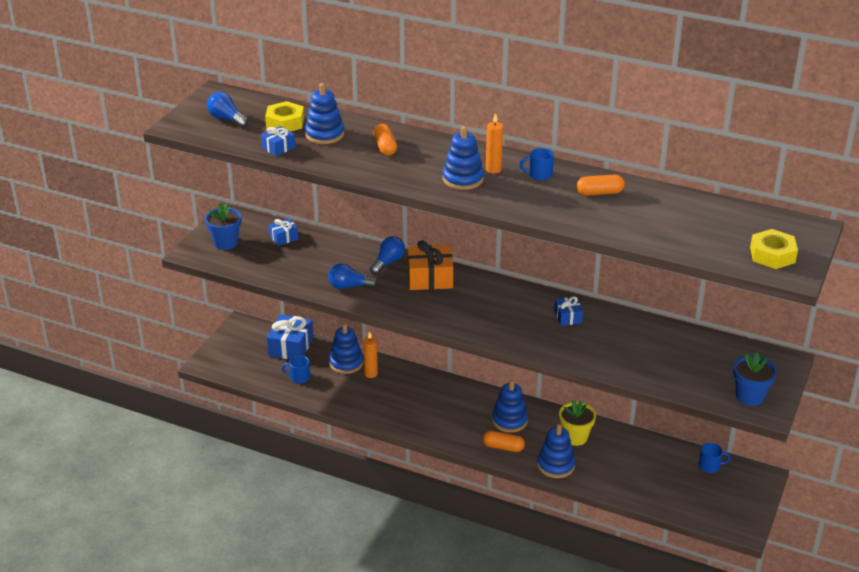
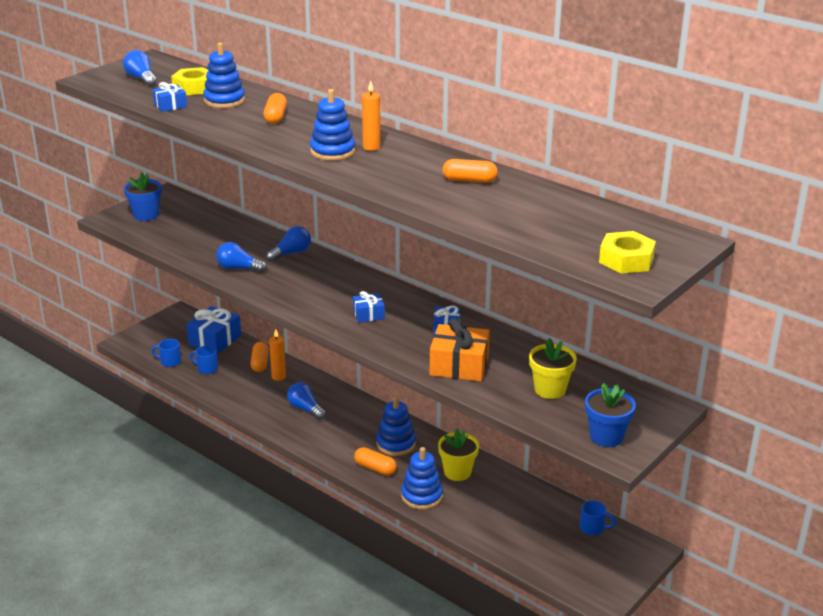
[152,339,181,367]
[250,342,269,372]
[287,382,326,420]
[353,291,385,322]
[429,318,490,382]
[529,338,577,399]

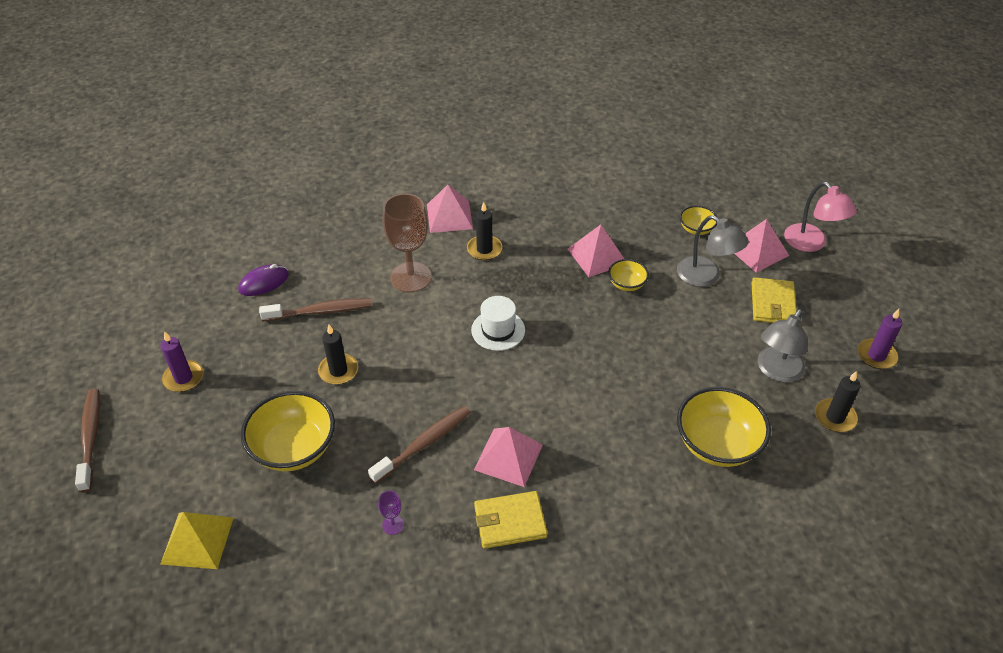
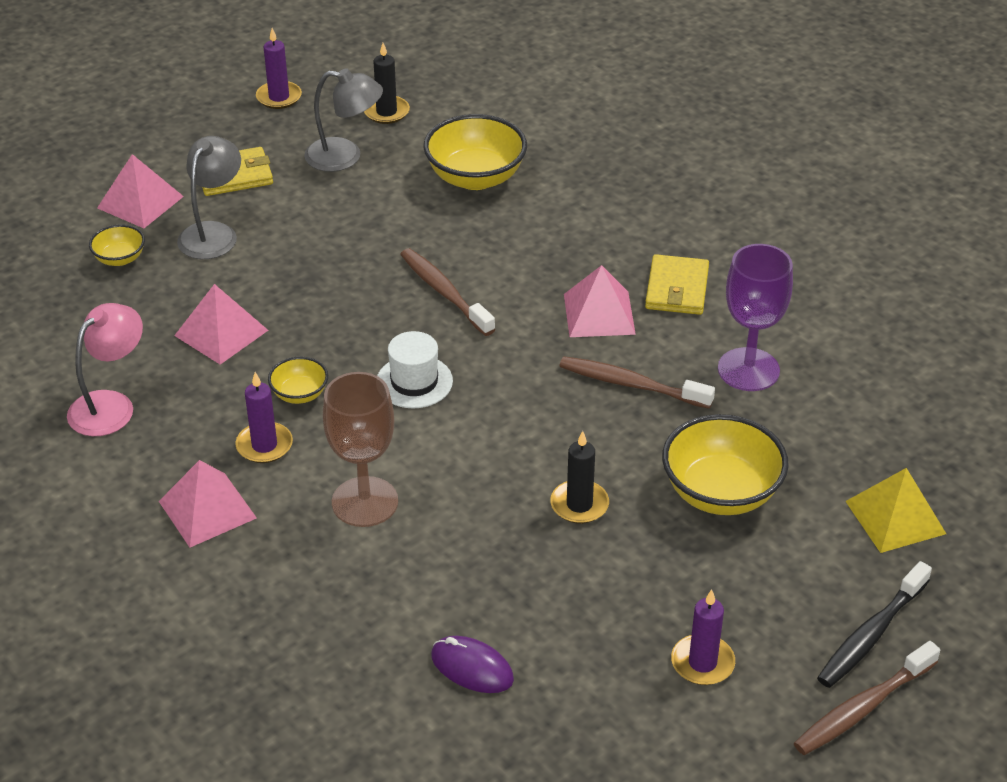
[67,303,143,436]
[236,372,293,463]
[268,357,328,404]
[400,248,495,336]
[645,254,709,315]
[718,244,793,391]
[817,561,932,688]

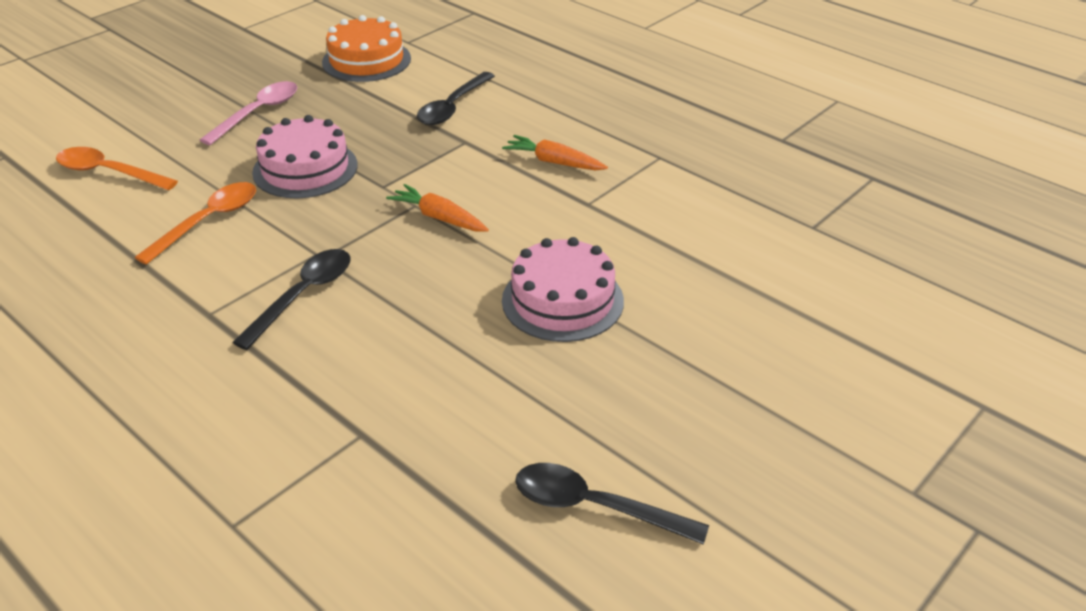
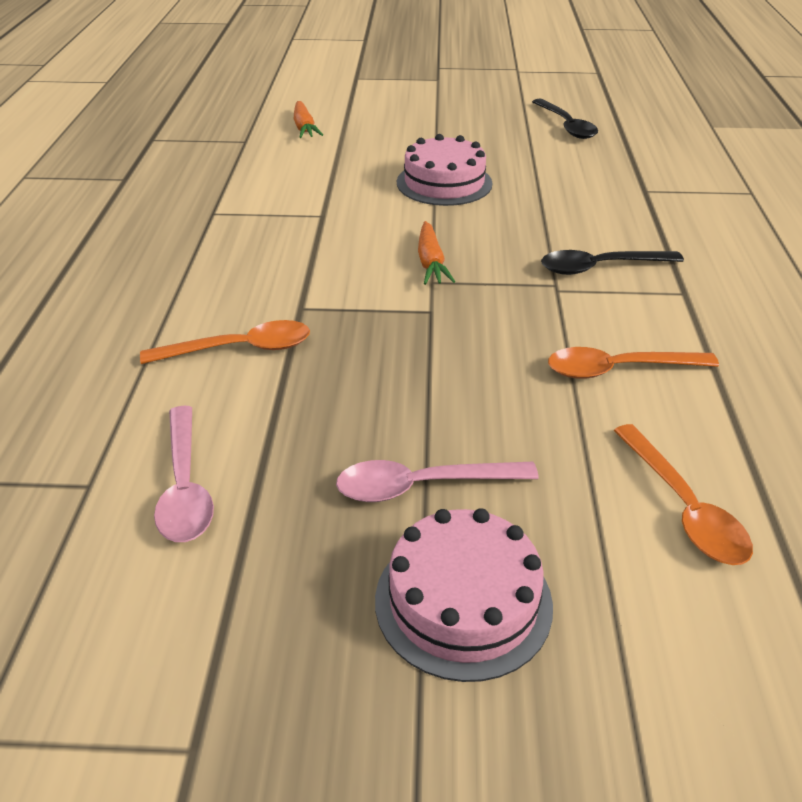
[140,320,310,364]
[154,406,214,542]
[294,101,323,138]
[375,508,553,682]

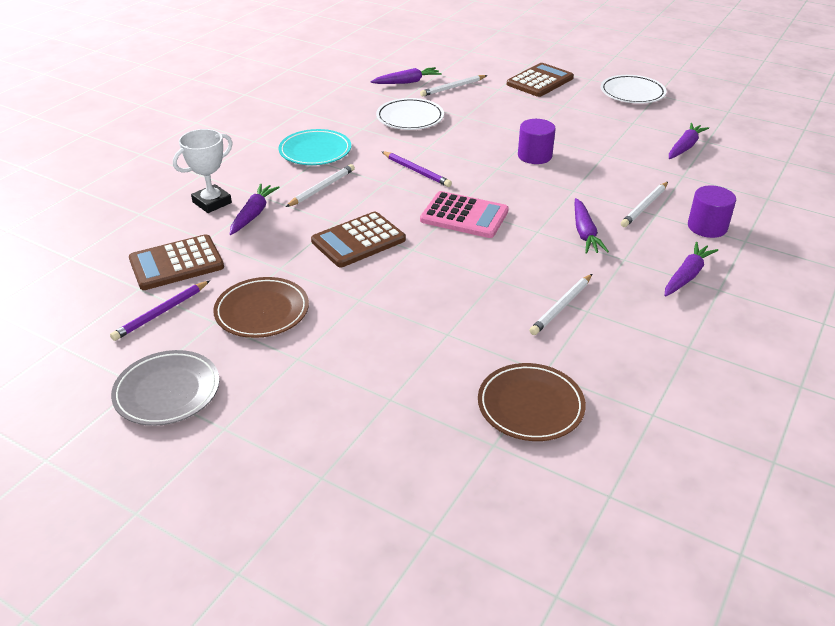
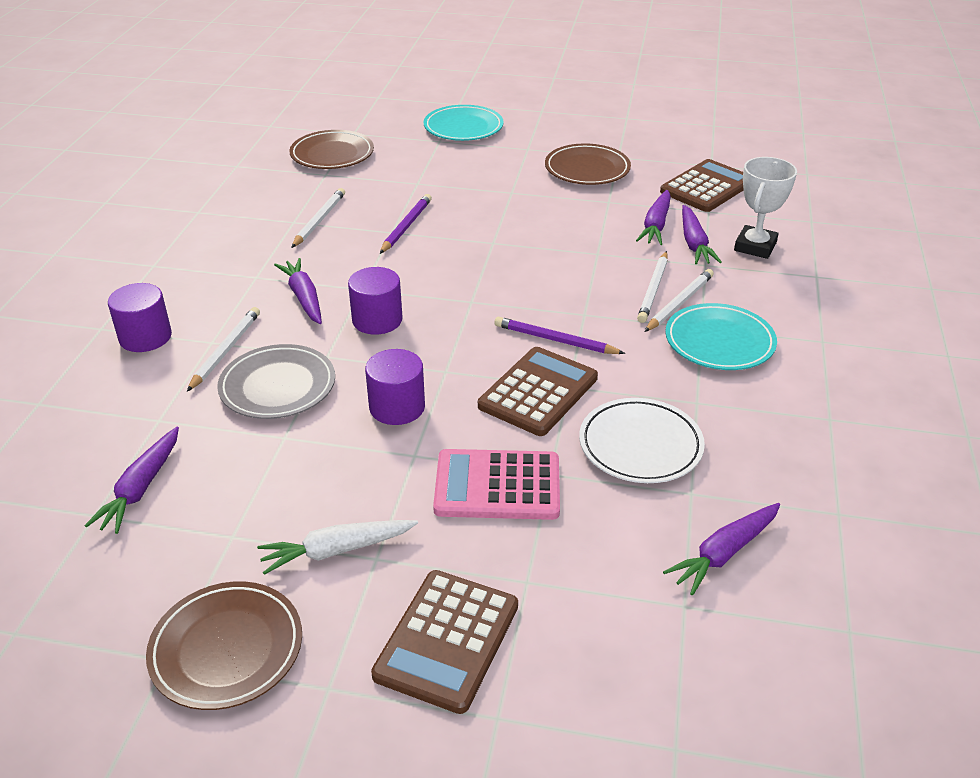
[146,581,302,710]
[217,344,335,419]
[257,520,418,575]
[348,267,402,335]
[380,194,432,254]
[424,105,504,141]
[433,449,560,520]
[478,347,598,436]
[636,190,671,245]
[645,269,714,332]

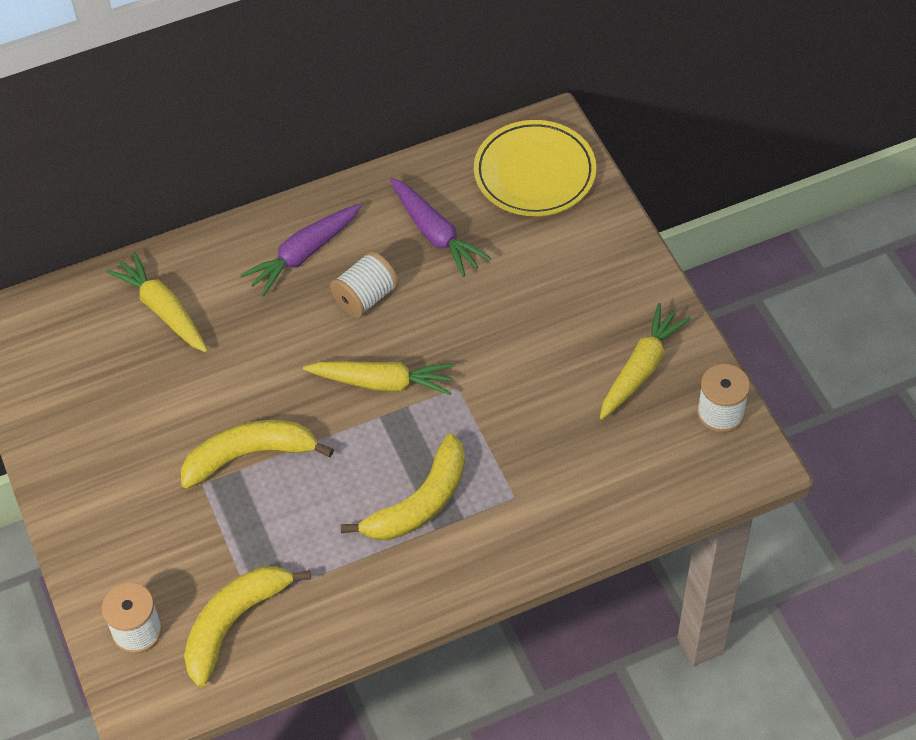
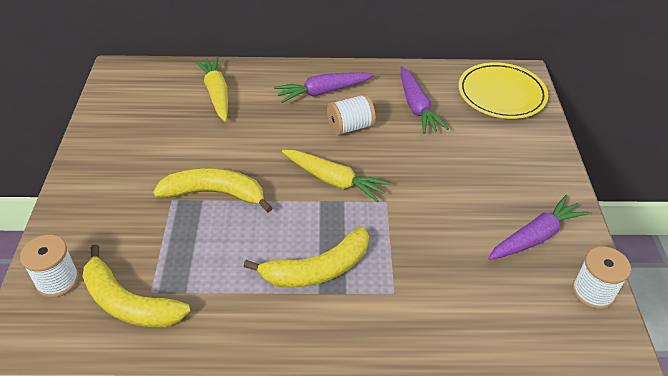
[82,245,190,327]
[488,195,589,260]

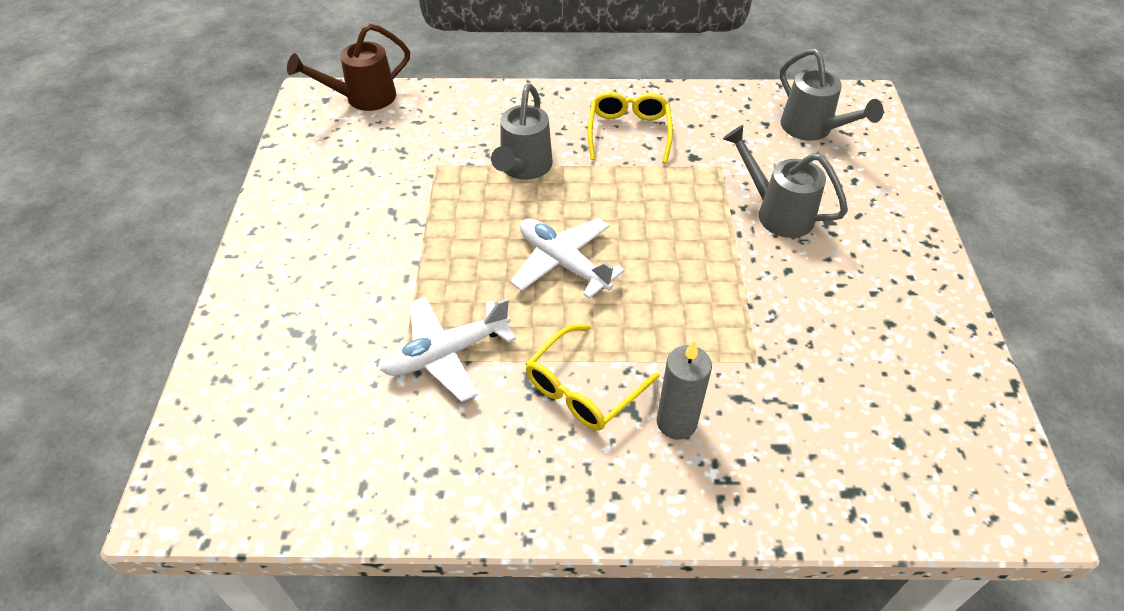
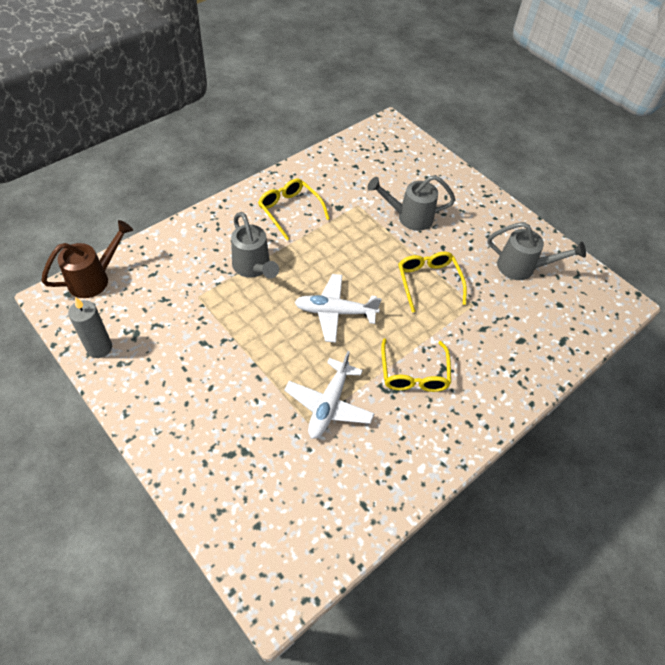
[41,220,133,298]
[68,297,112,358]
[398,252,467,313]
[487,222,586,280]

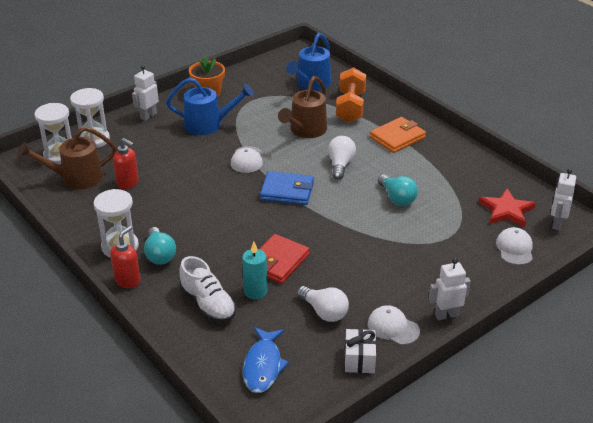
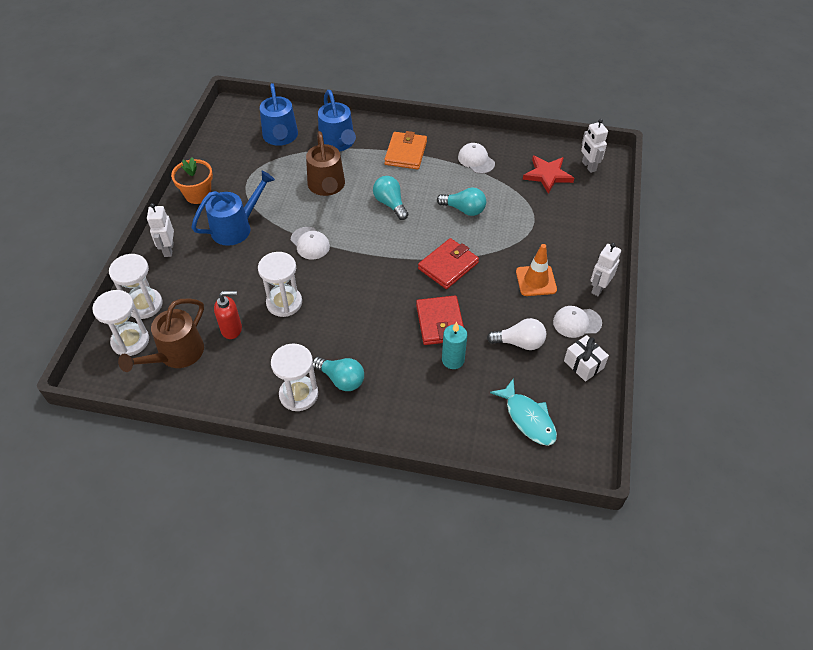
[258,252,302,317]
[318,90,356,151]
[373,176,408,220]
[418,238,479,289]
[458,143,495,174]
[490,379,557,446]
[516,244,557,296]
[110,226,141,288] (first image)
[180,256,236,323] (first image)
[260,171,314,205] (first image)

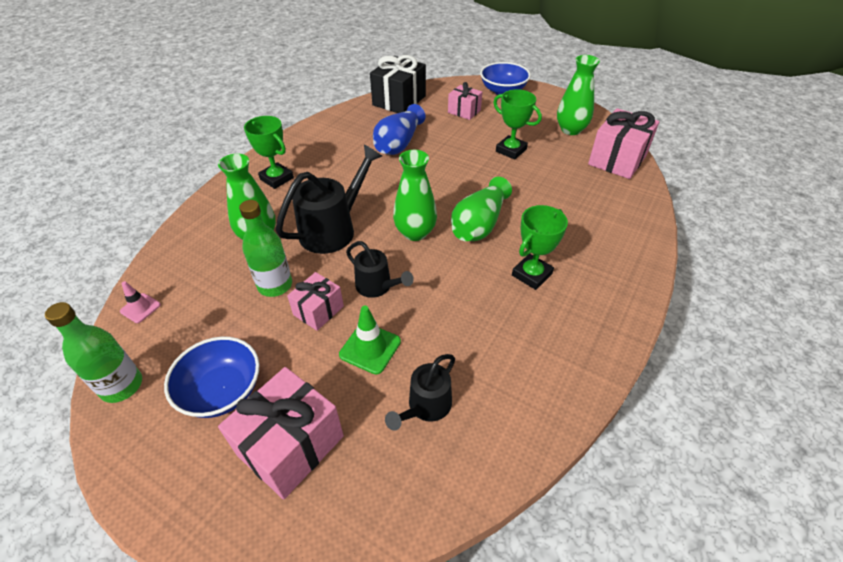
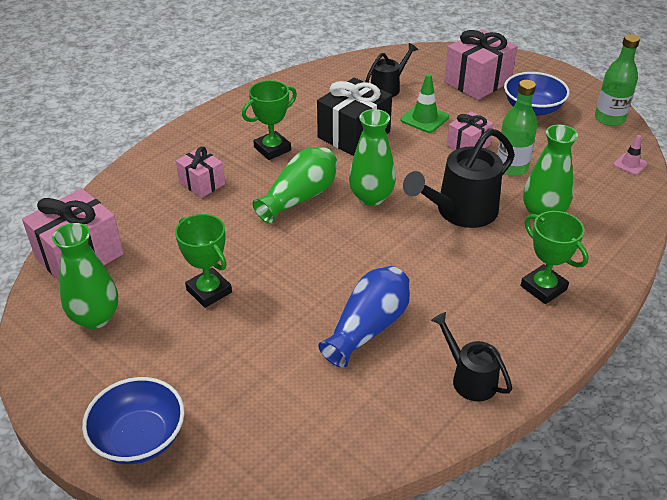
[176,147,225,198]
[317,77,392,156]
[431,312,512,401]

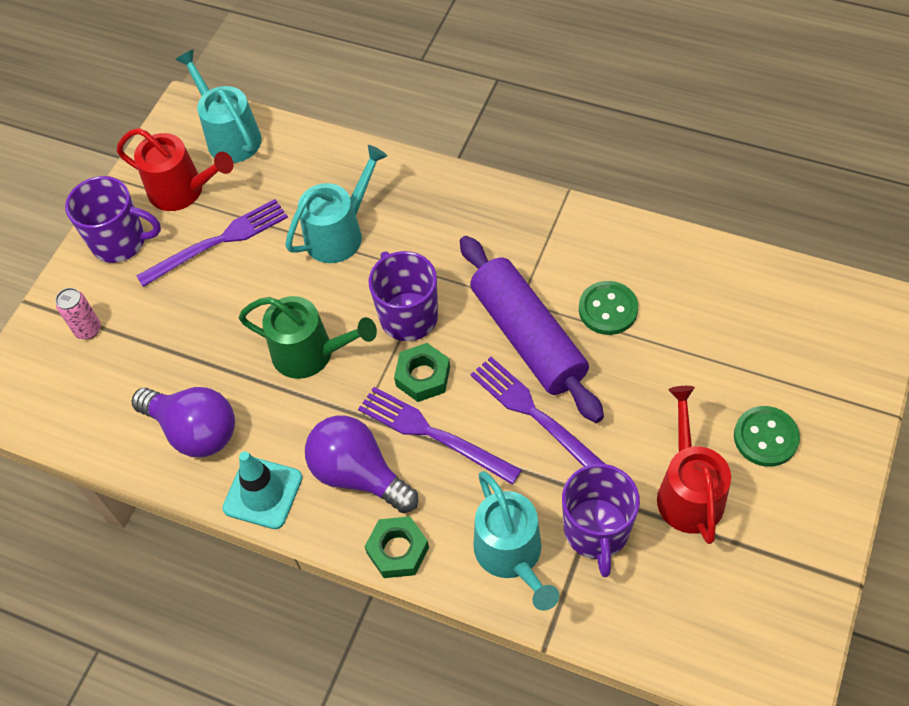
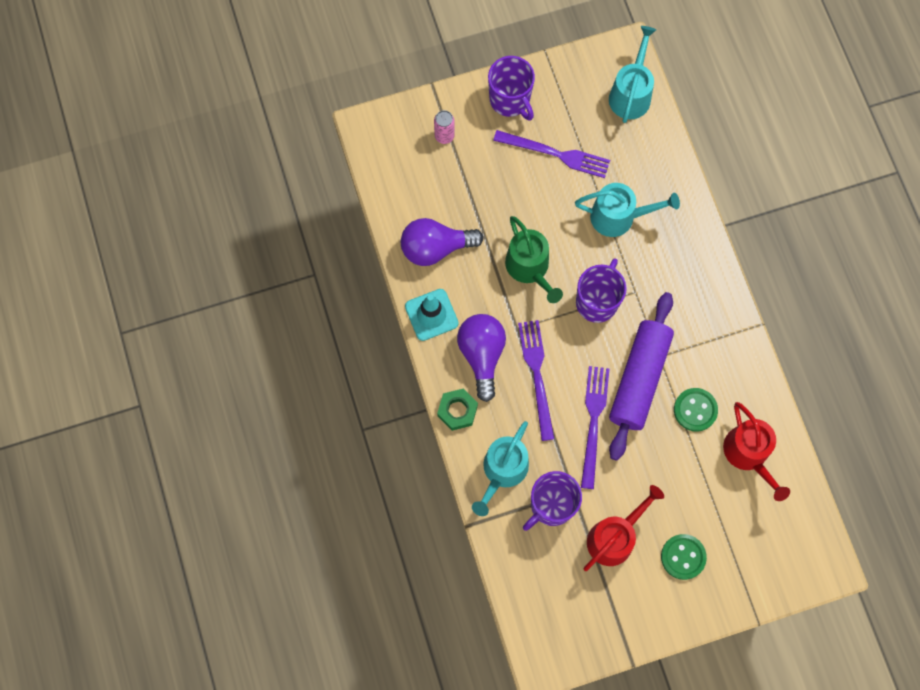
[401,218,484,266]
[723,402,790,501]
[394,343,450,402] (first image)

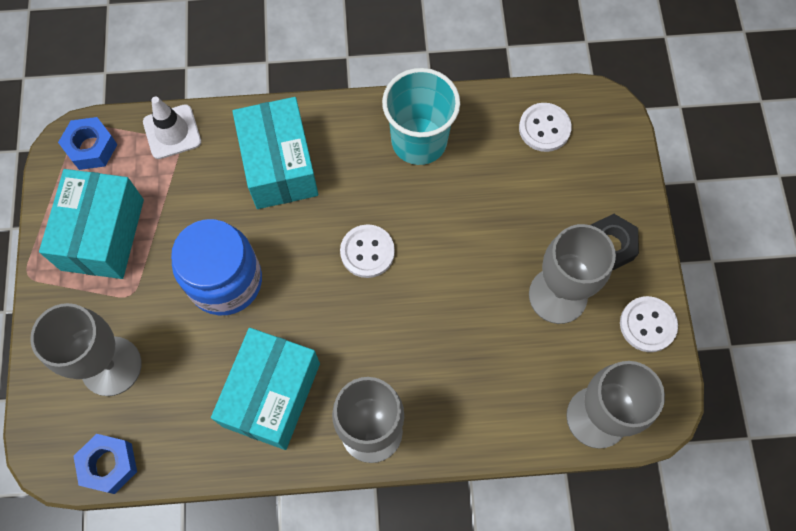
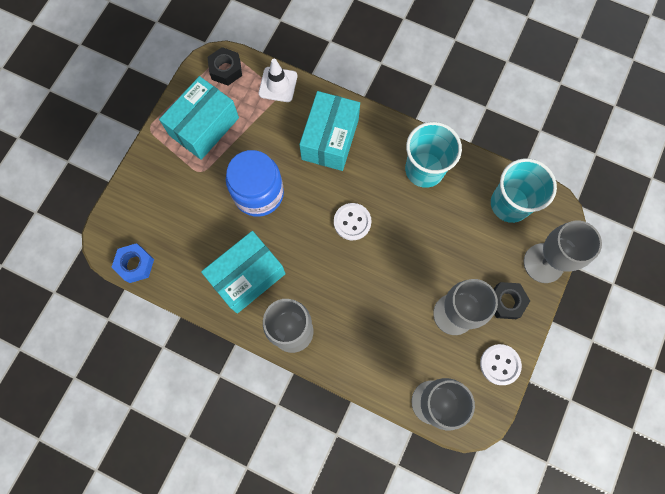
[208,47,242,86]
[491,158,557,223]
[524,220,602,283]

